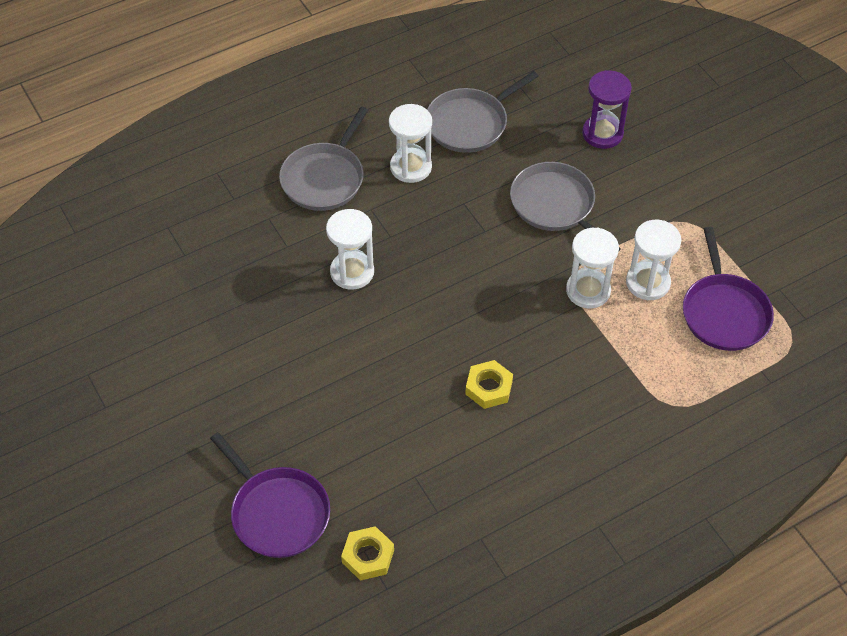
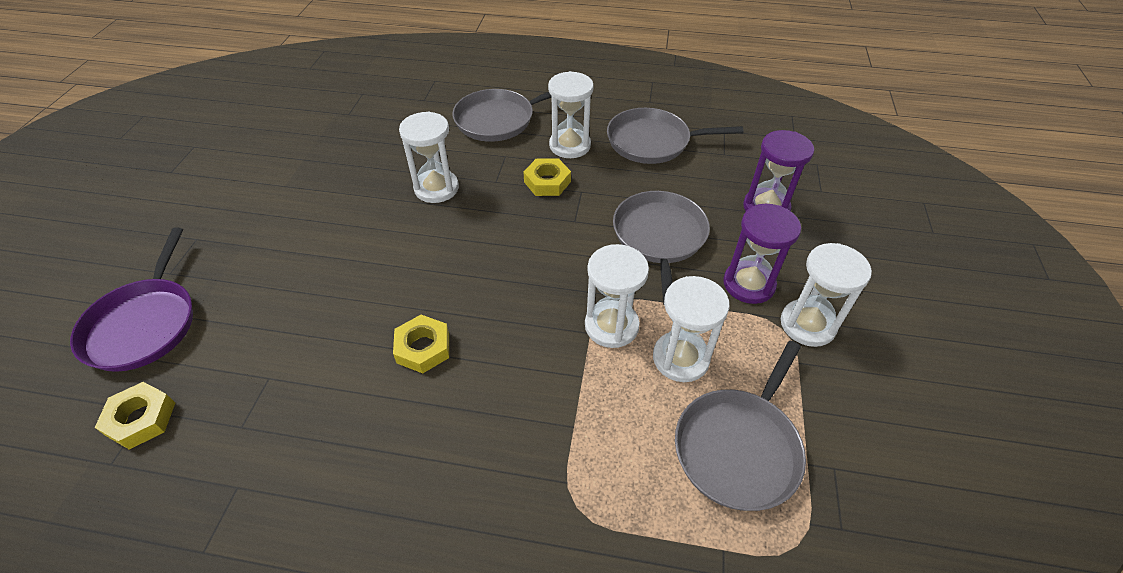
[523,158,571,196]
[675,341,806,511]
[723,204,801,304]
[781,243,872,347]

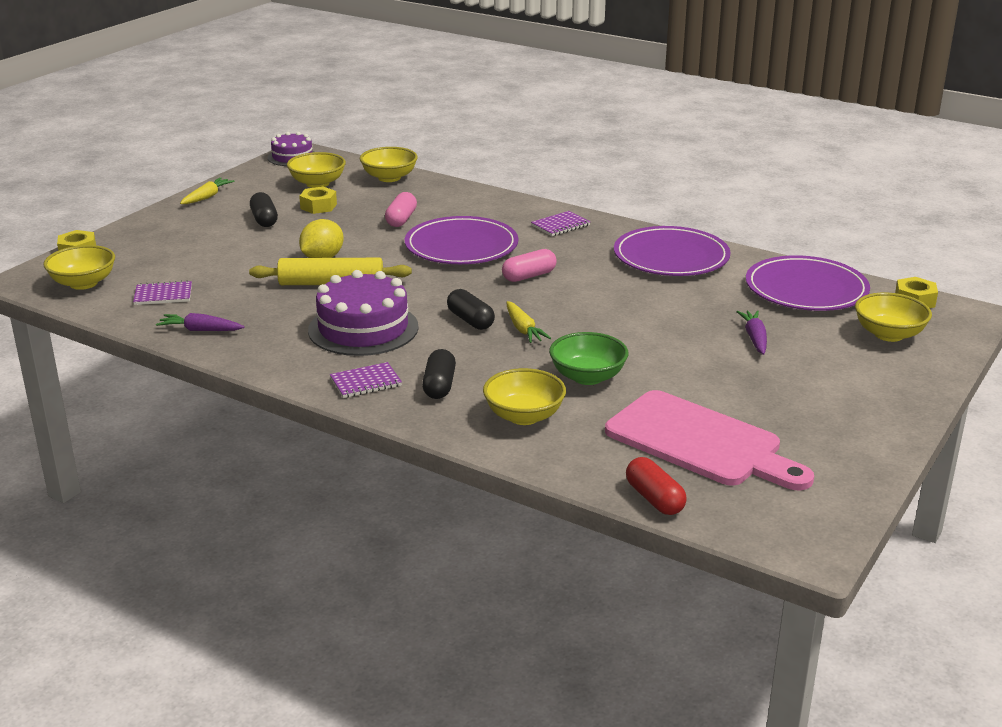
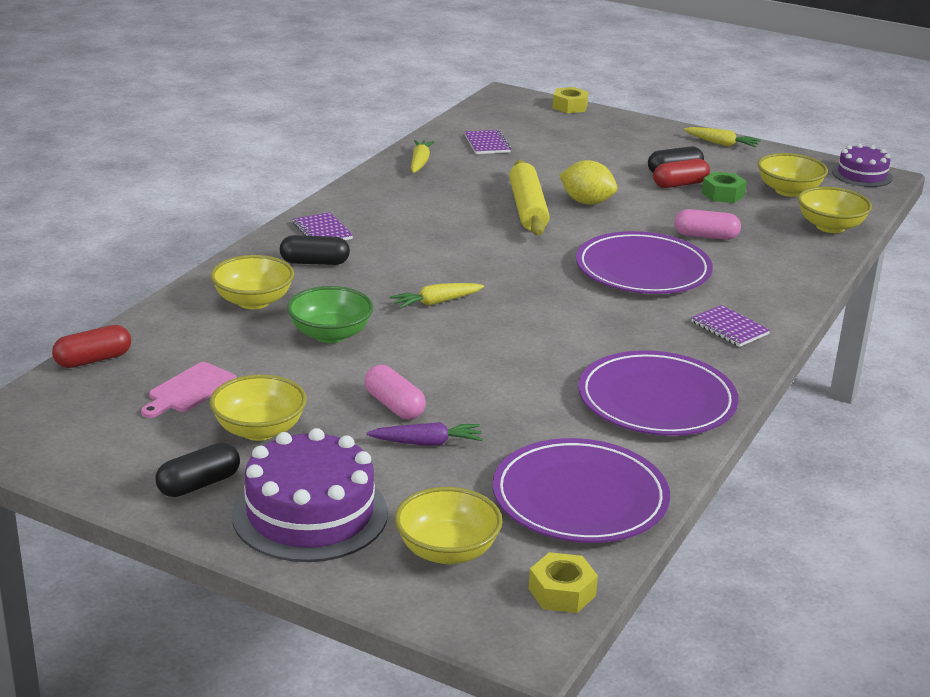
[141,362,237,418]
[156,443,240,497]
[210,374,307,441]
[232,428,388,562]
[364,365,426,420]
[411,140,434,173]
[653,158,710,188]
[702,172,747,203]

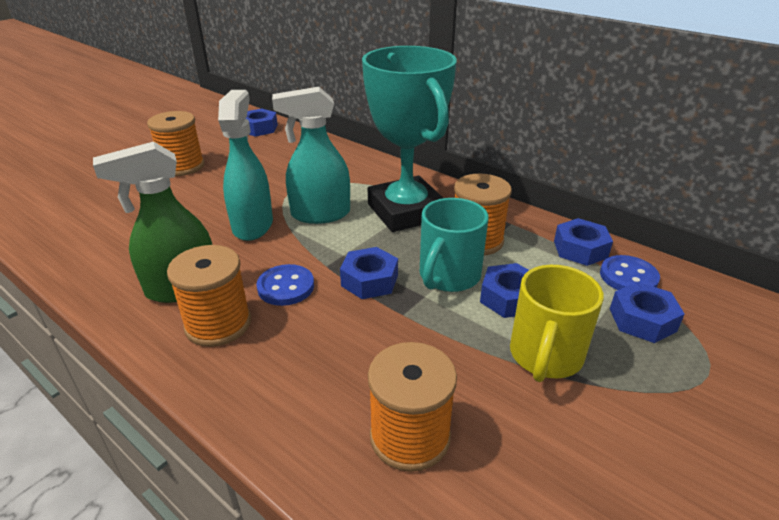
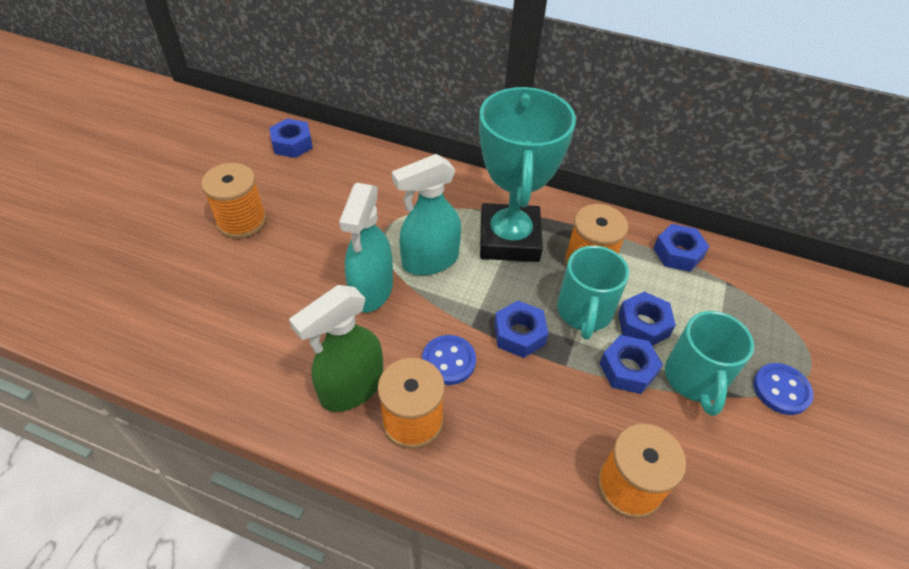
[339,183,393,313]
[479,87,576,262]
[599,335,663,394]
[665,311,754,416]
[753,363,814,415]

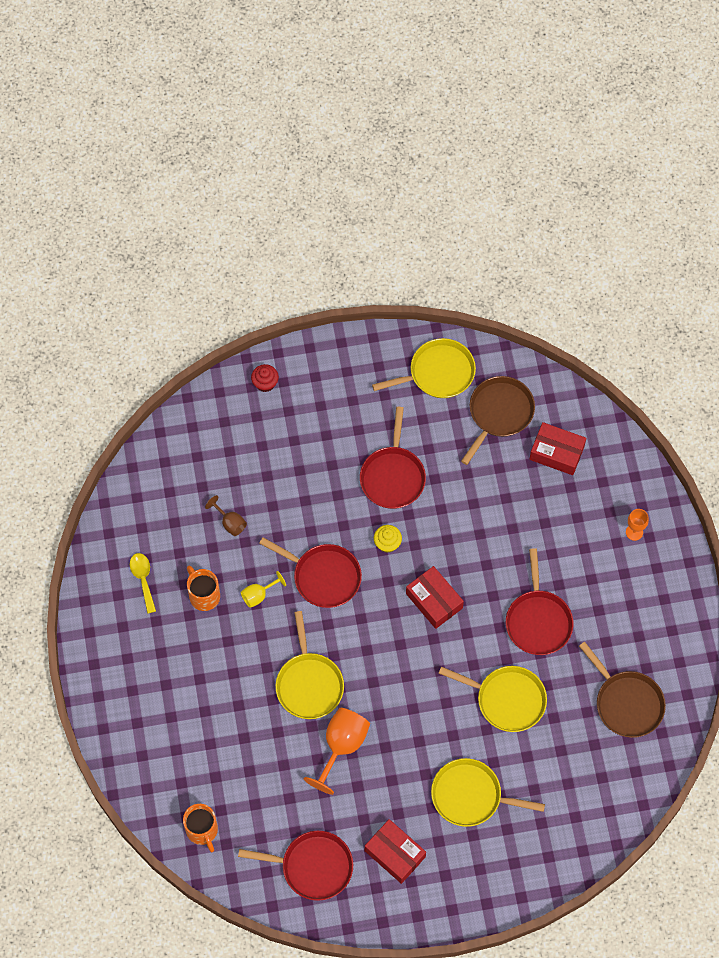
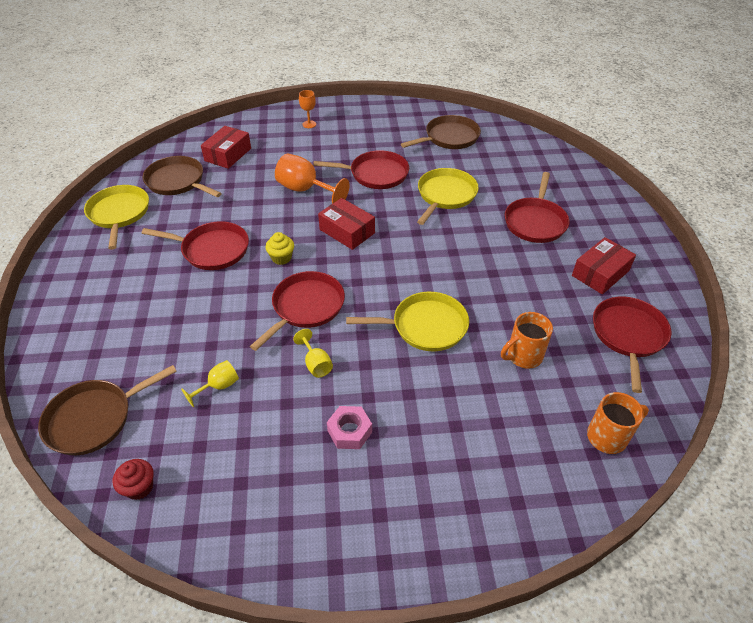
[38,365,177,455]
[113,459,154,500]
[181,360,239,407]
[275,154,350,204]
[318,198,375,250]
[327,406,372,449]
[501,312,553,369]
[505,172,569,243]
[130,553,156,614] (first image)

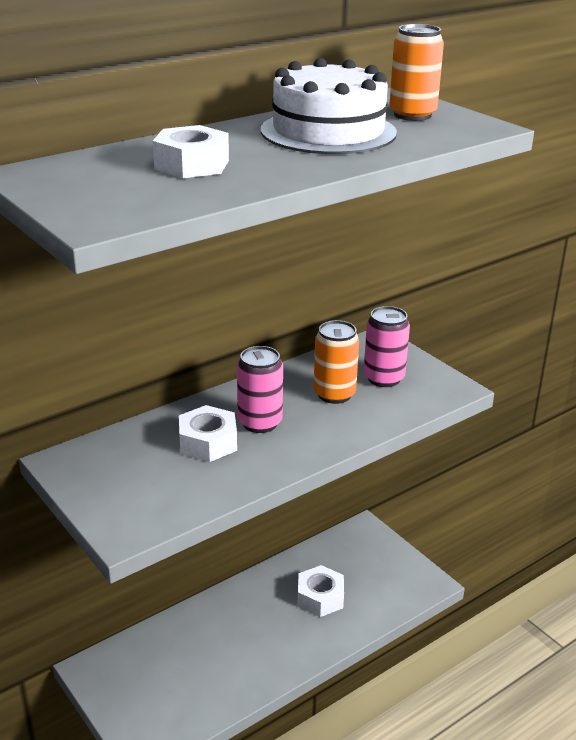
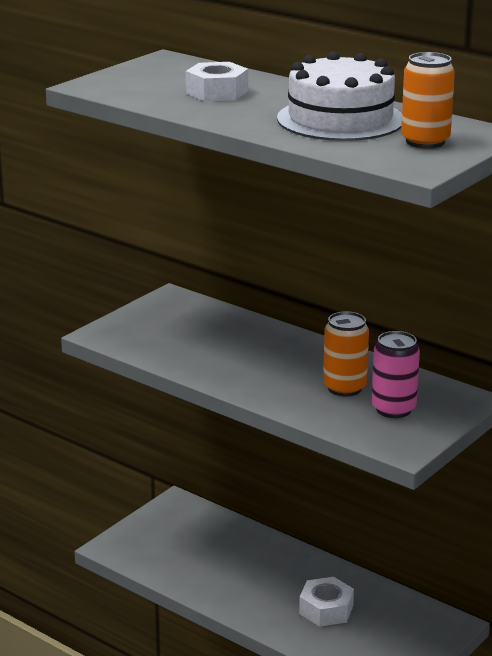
[179,405,237,462] (first image)
[237,346,283,433] (first image)

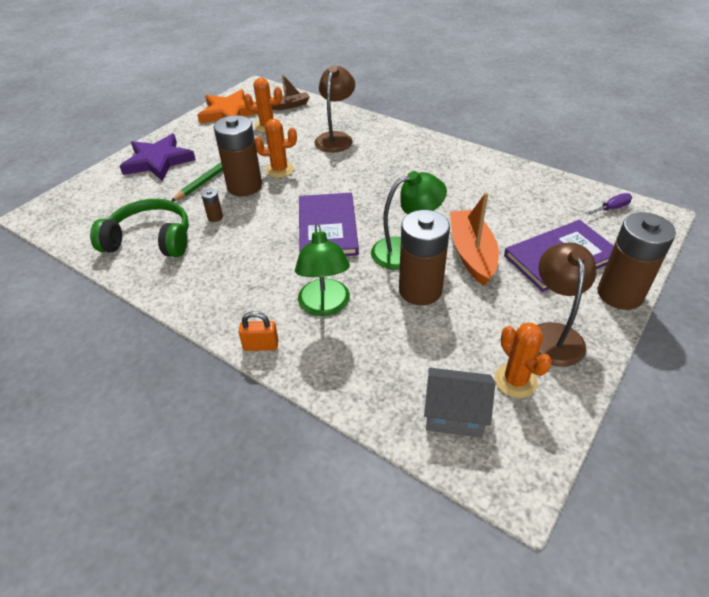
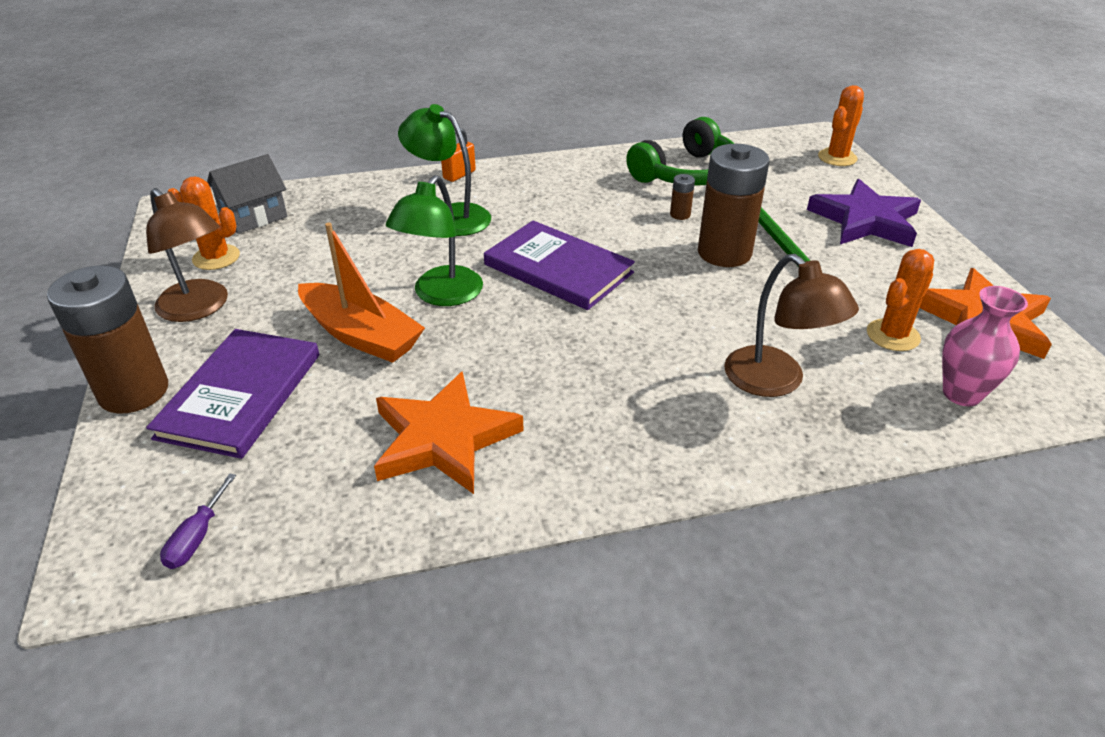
[374,371,524,494]
[818,85,864,166]
[942,286,1028,406]
[399,210,450,305] (first image)

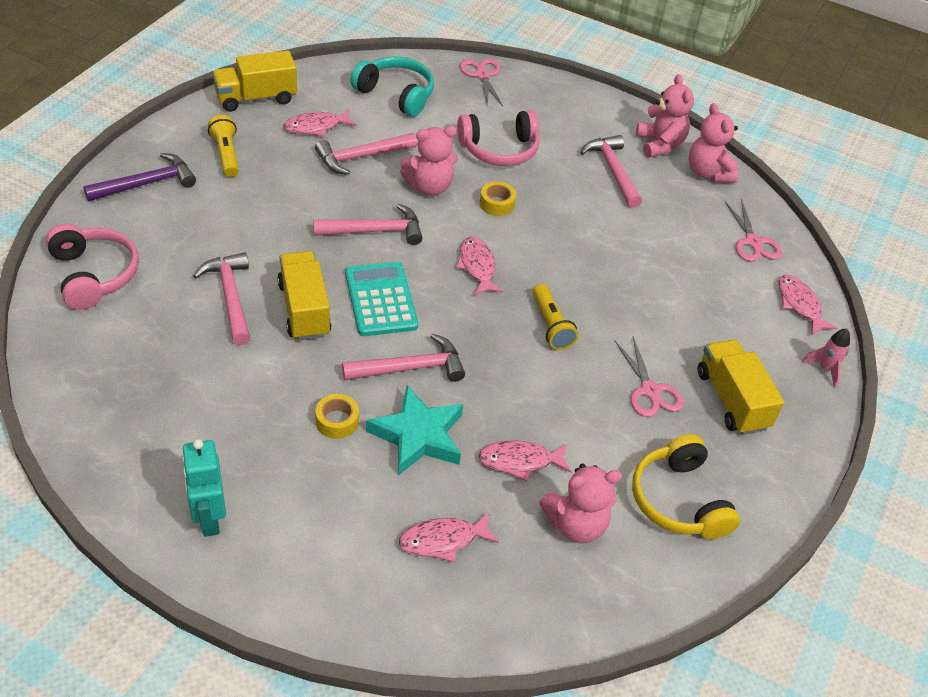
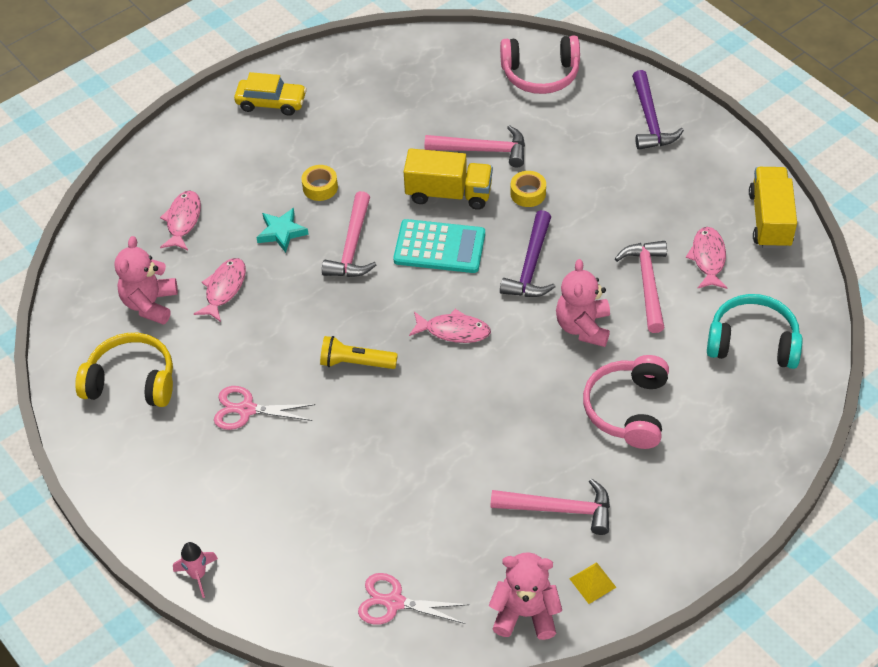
[234,72,307,116]
[256,208,309,253]
[500,210,555,297]
[510,171,546,207]
[569,562,617,604]
[707,294,803,369]
[208,115,239,177] (first image)
[460,58,503,107] (first image)
[698,339,784,435] (first image)
[778,275,837,335] (first image)

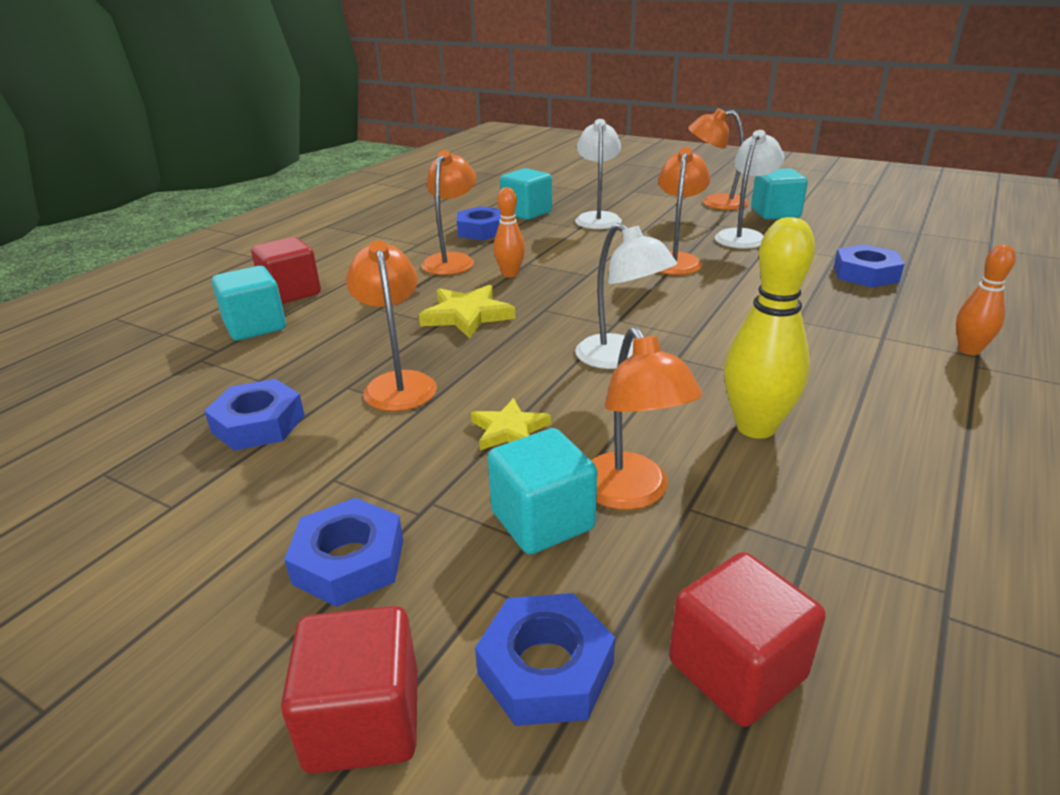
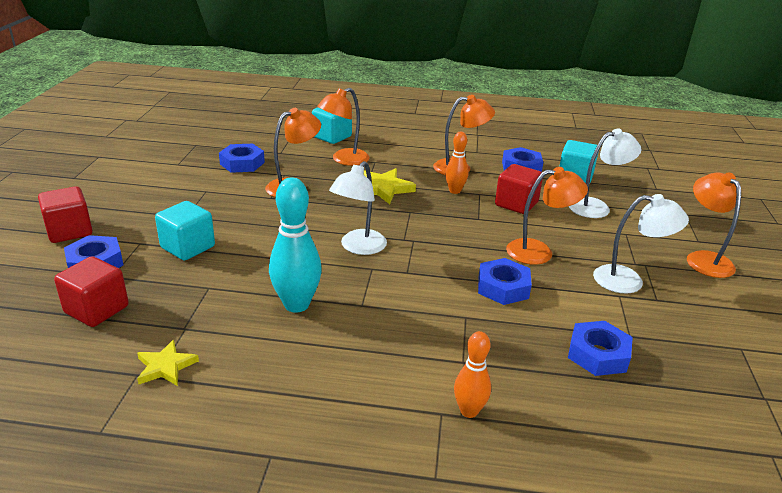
[137,340,199,386]
[269,177,322,313]
[317,88,369,166]
[478,258,532,305]
[495,164,543,214]
[751,168,808,220] (first image)

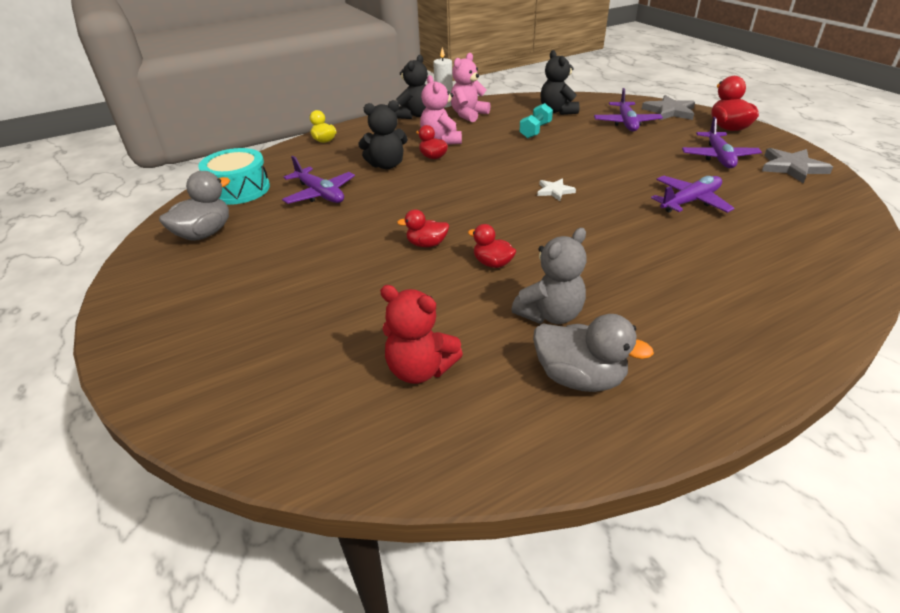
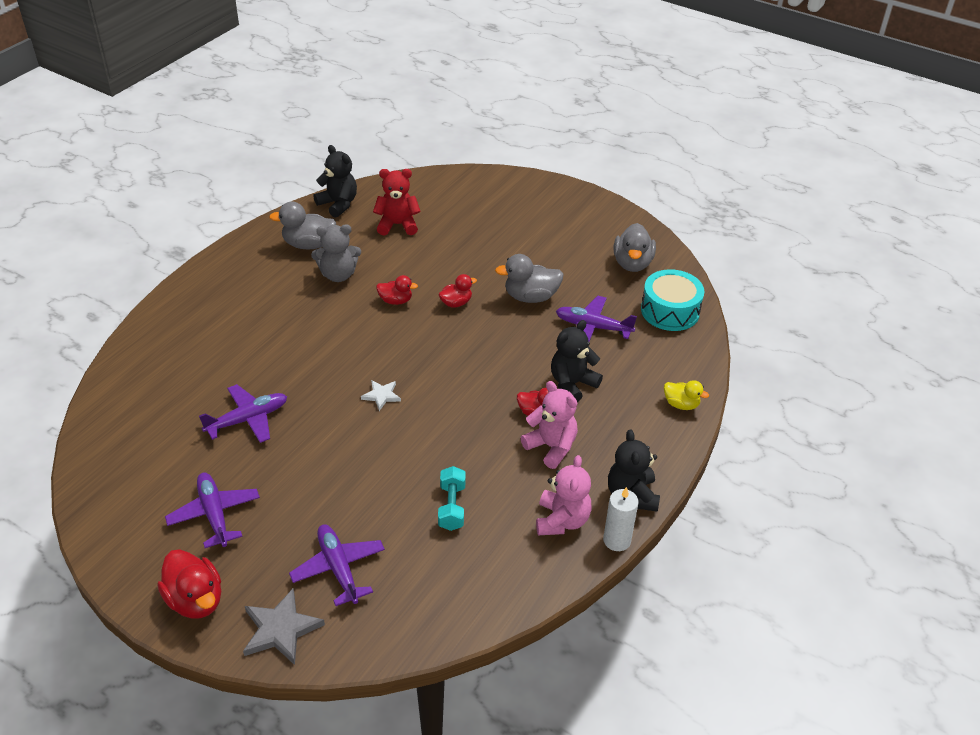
[199,384,287,443]
[311,224,361,282]
[313,145,357,218]
[495,254,564,303]
[762,148,833,183] (first image)

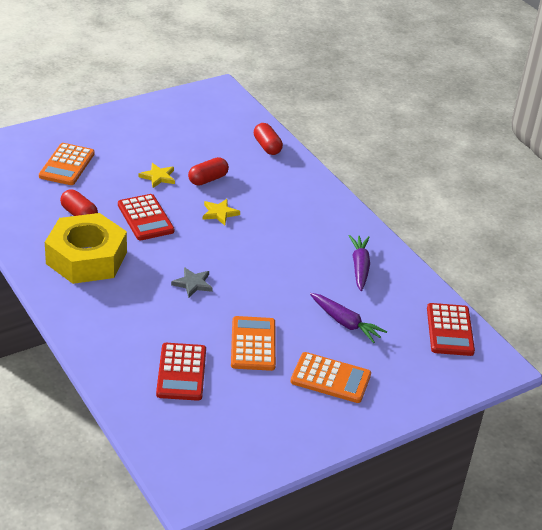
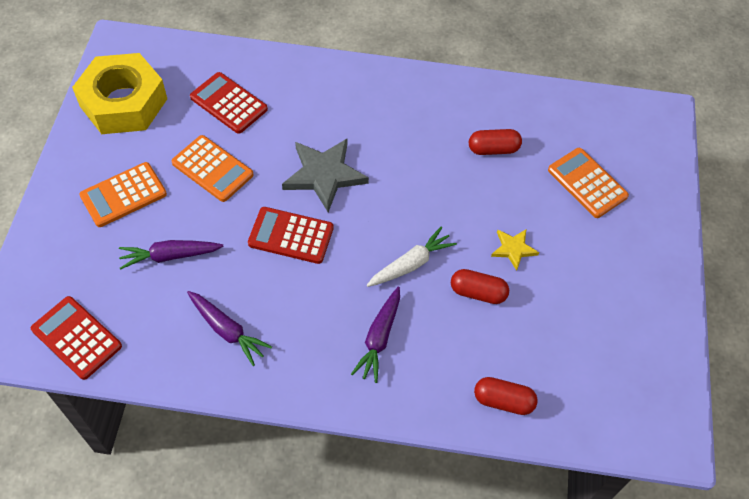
[72,53,167,134]
[248,207,334,264]
[282,139,369,212]
[351,287,400,383]
[367,227,457,287]
[451,269,509,304]

